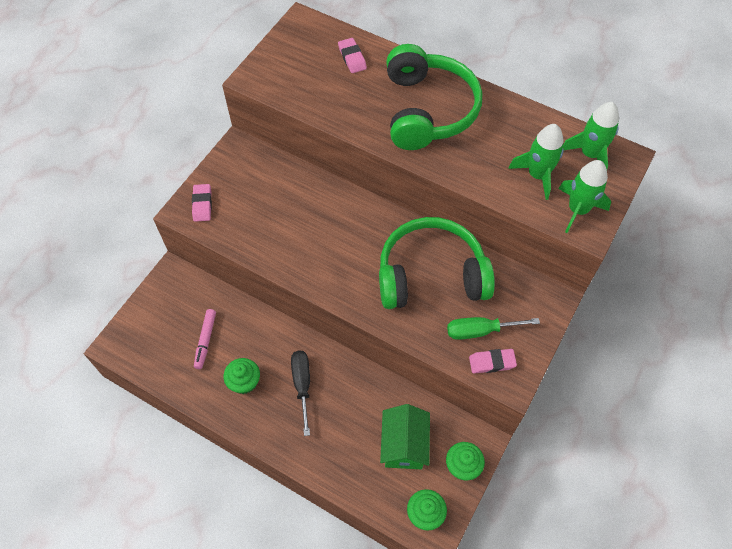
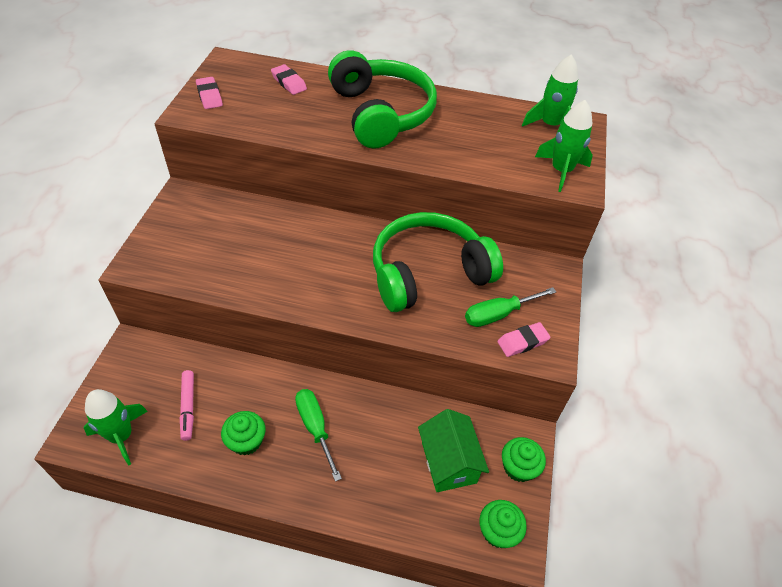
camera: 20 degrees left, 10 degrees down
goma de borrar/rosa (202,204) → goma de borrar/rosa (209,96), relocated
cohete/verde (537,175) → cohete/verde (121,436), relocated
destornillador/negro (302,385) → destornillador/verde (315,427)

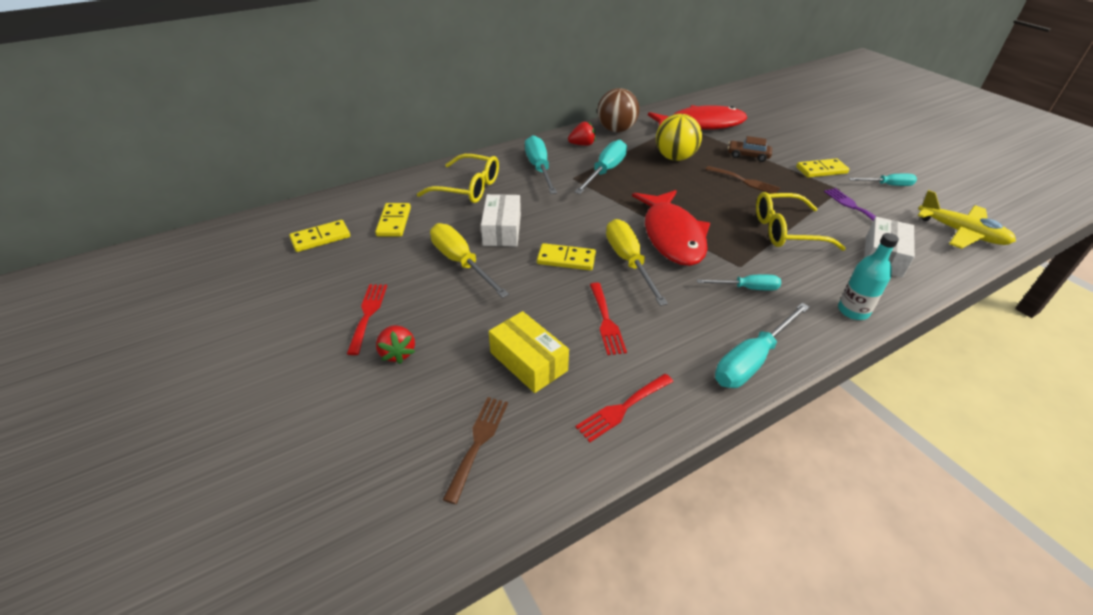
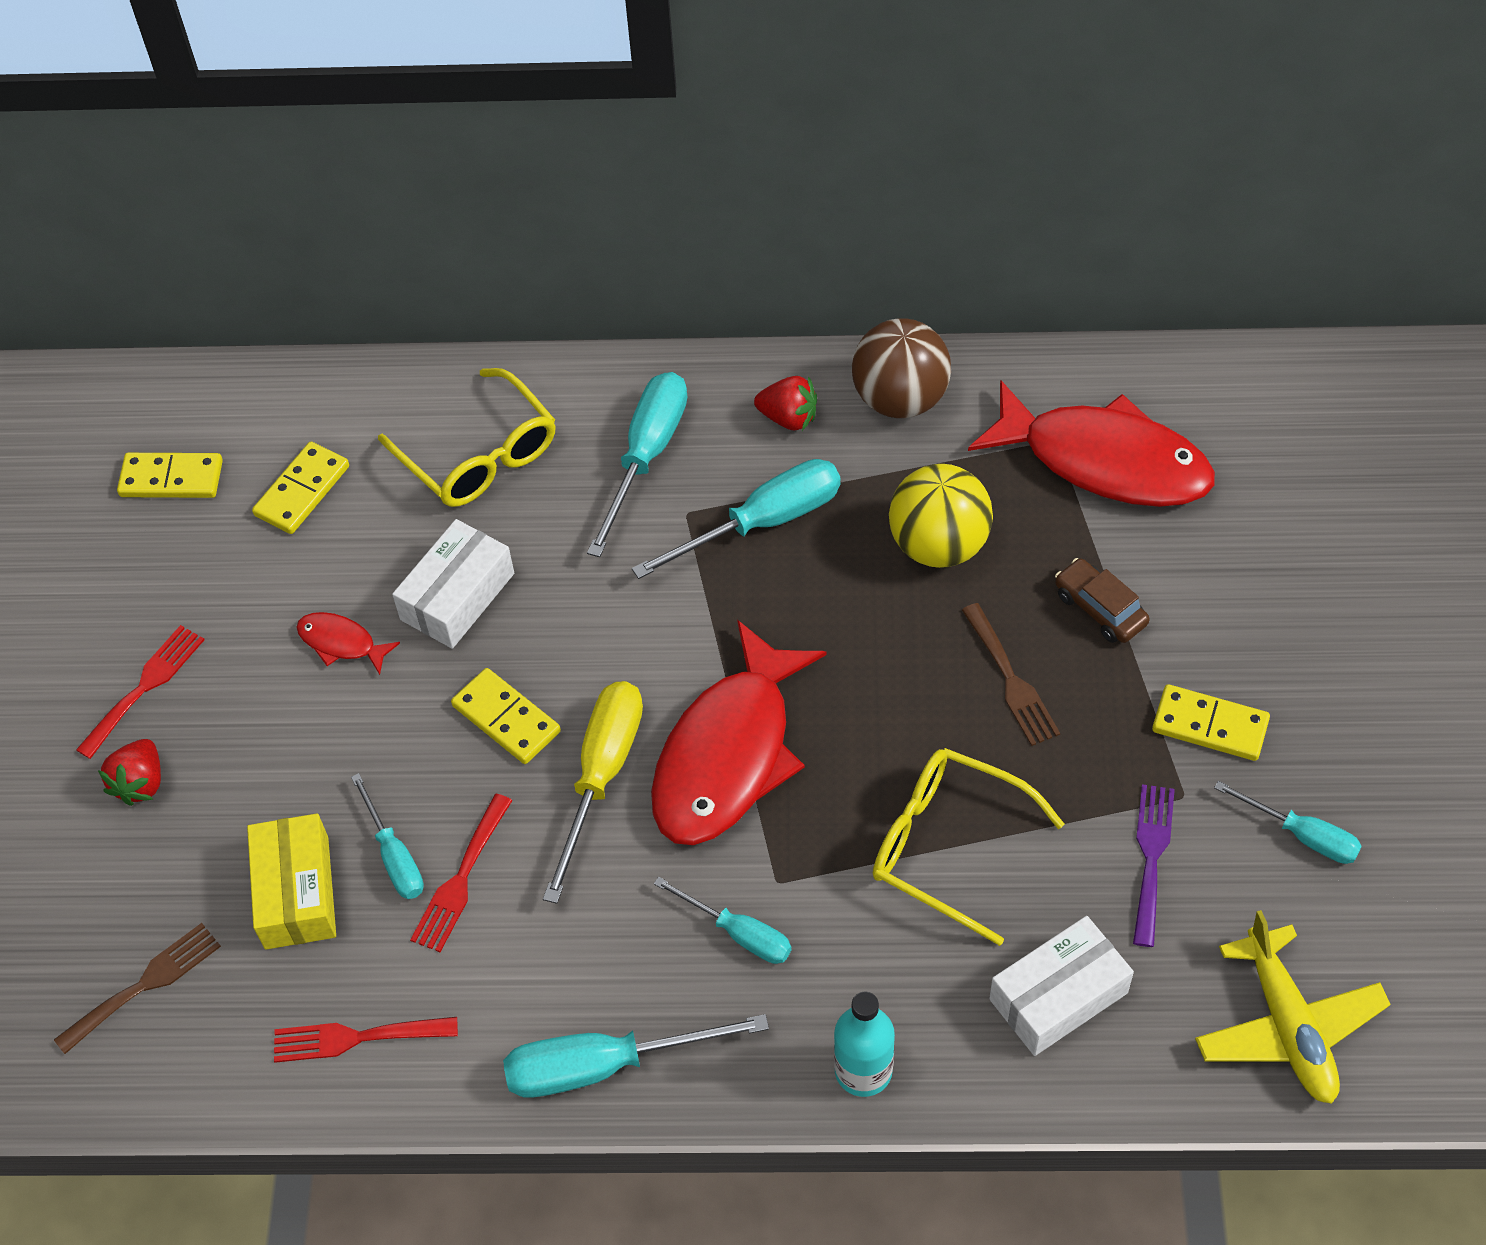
camera: 35 degrees right, 15 degrees up
- → destornillador/turquesa (394,856)
destornillador/amarillo (461,262) → pez/rojo (341,643)

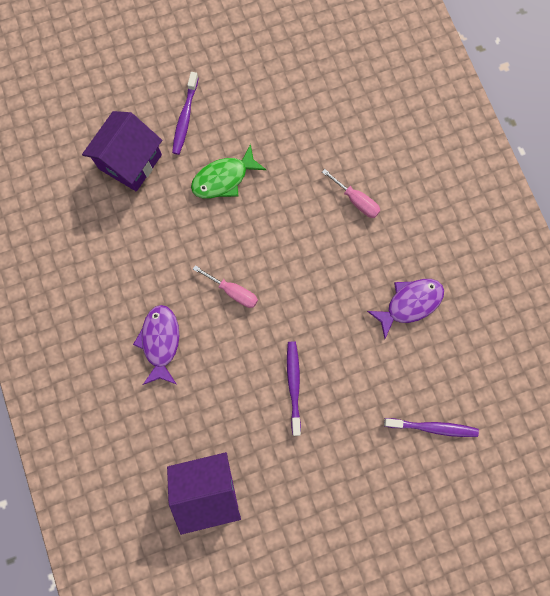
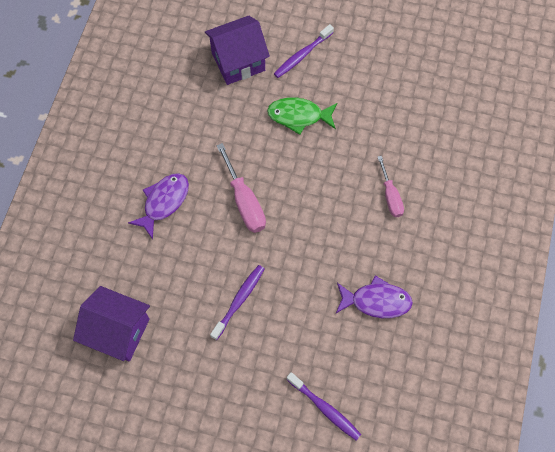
camera: 35 degrees right, 10 degrees down
destornillador/rosa (233,292) → destornillador/rosa (244,202), x1.51

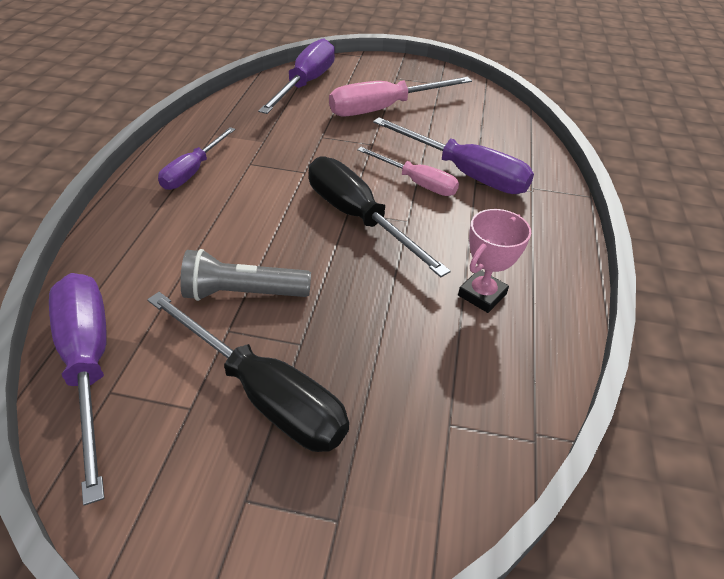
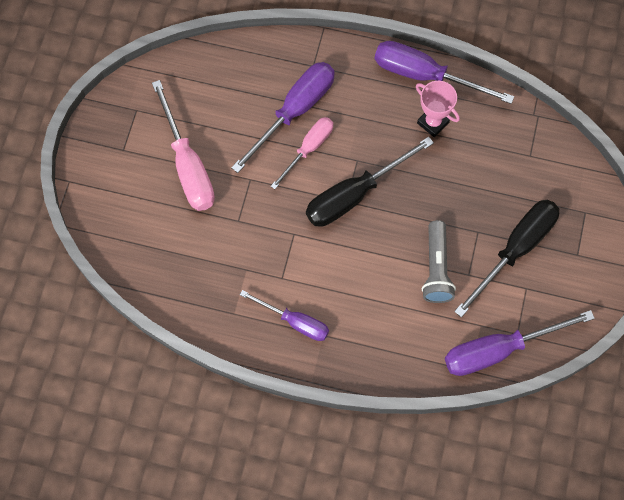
camera: 85 degrees left, 25 degrees up
destornillador/morado (306,84) → destornillador/morado (425,75), relocated

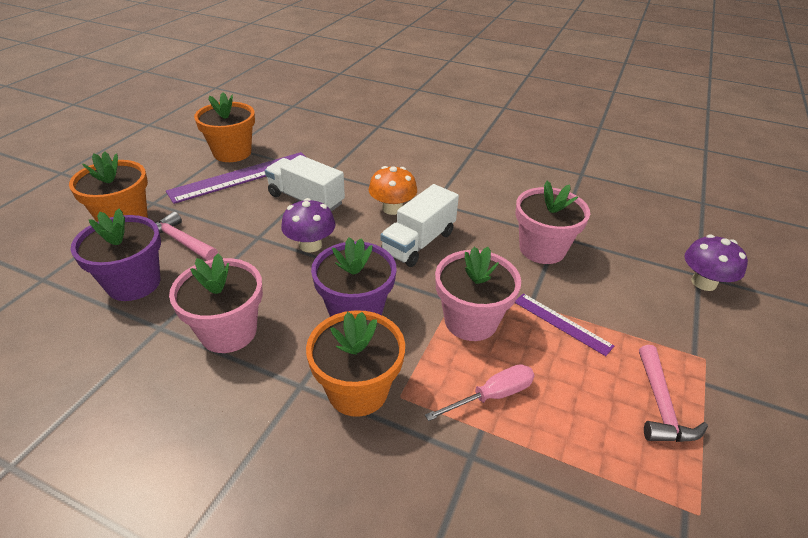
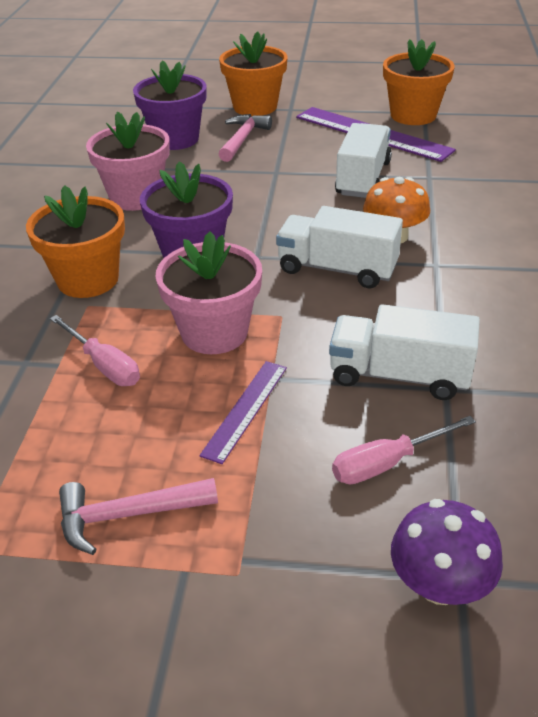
camera: 75 degrees right, 0 degrees up
seta/morado (310,245) → -
- → destornillador/rosa (387,463)
maceta/rosa (542,249) → camión/blanco (399,375)

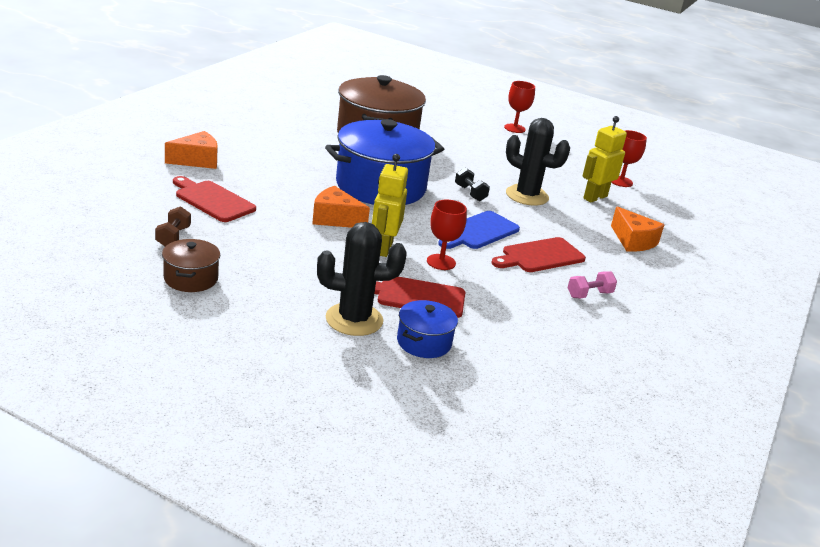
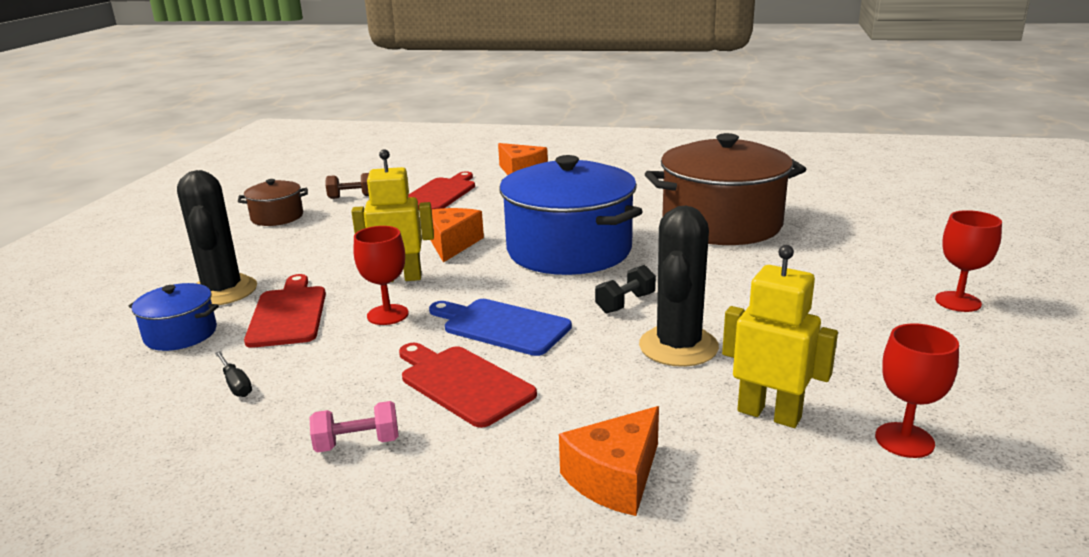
camera: 80 degrees right, 5 degrees down
- → destornillador/negro (236,385)
mancuerna/rosa (589,294) → mancuerna/rosa (357,443), 60 degrees counterclockwise

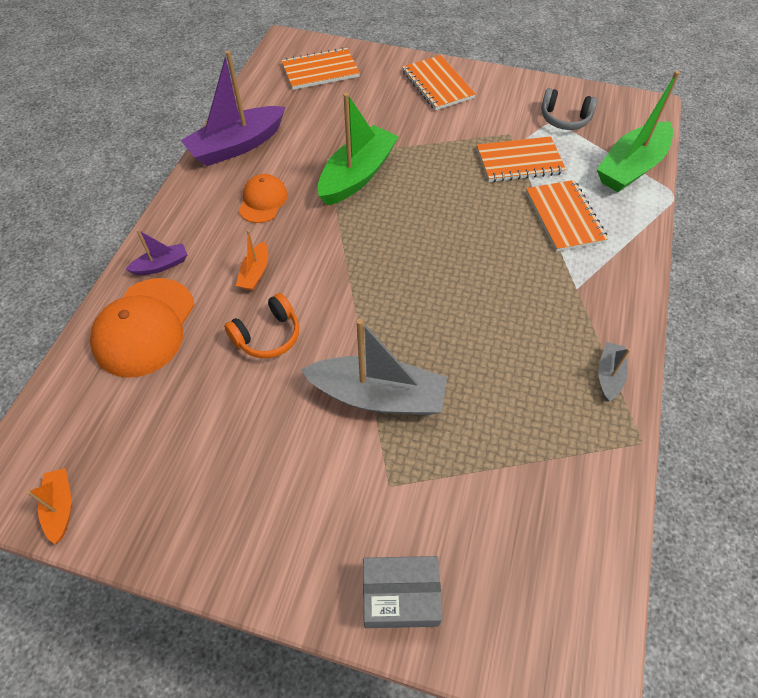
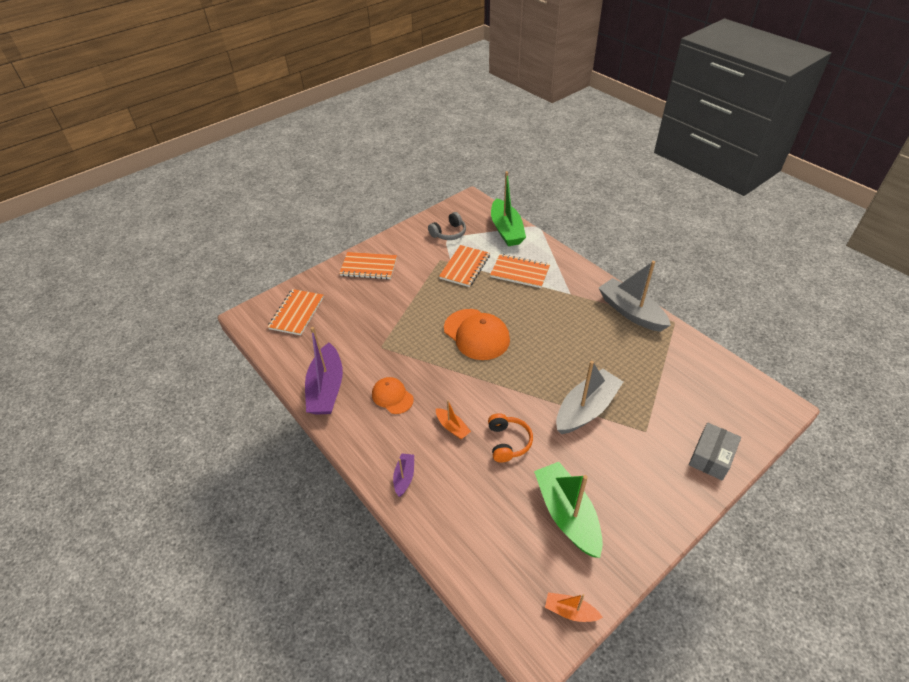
camera: 55 degrees left, 10 degrees down
gorra/naranja (145,327) → gorra/naranja (476,334), relocated
barco/verde (357,175) → barco/verde (567,514), relocated
barco/gris (609,375) → barco/gris (631,312), x2.07

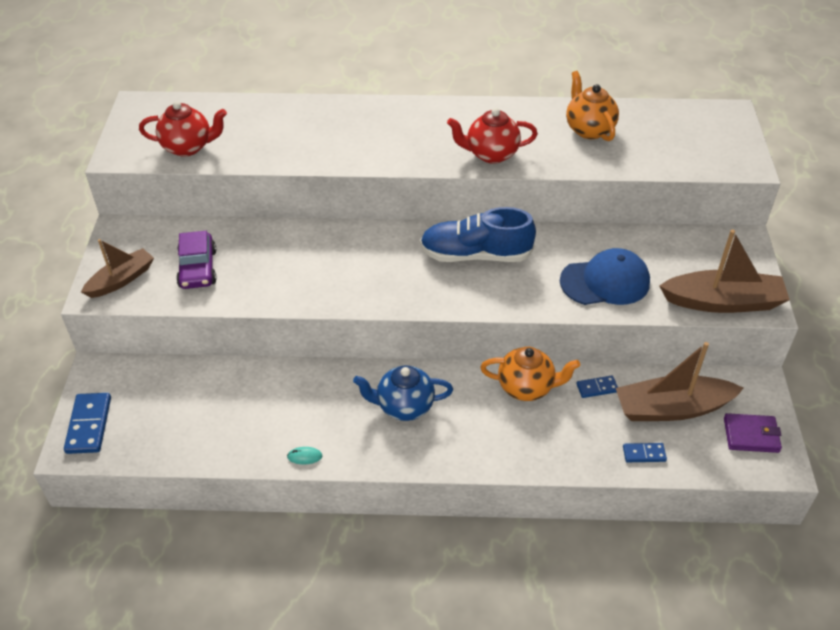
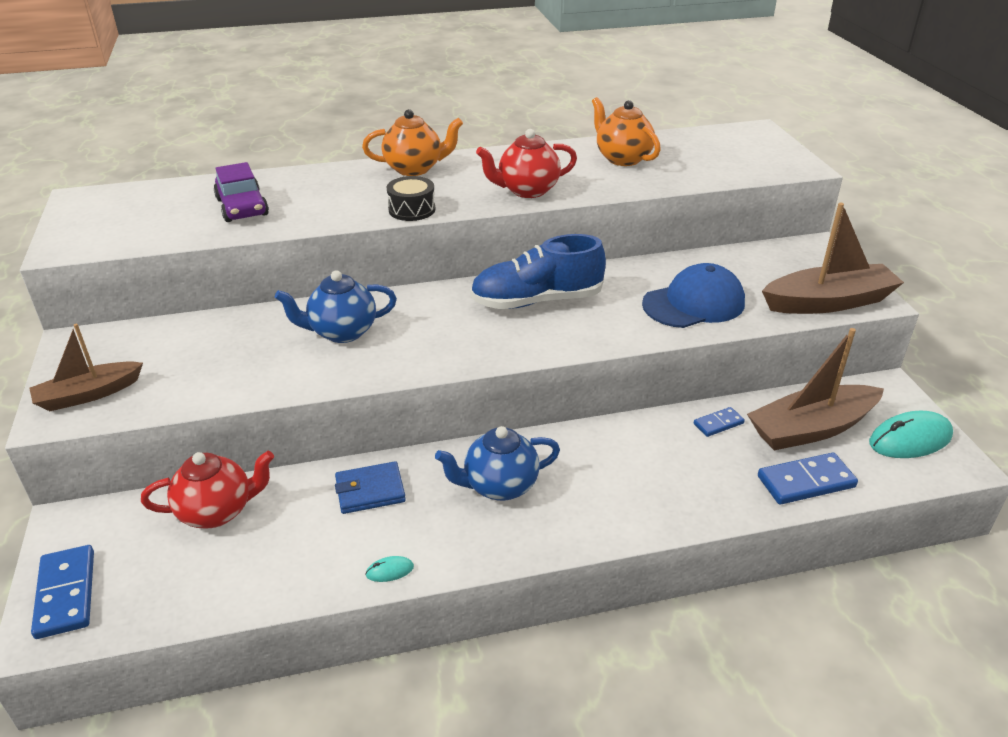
camera: 15 degrees left, 10 degrees down
- → tetera/azul (342,332)
- → cartera/azul (370,491)
- → tambor/negro (412,209)
tetera/rojo (188,147) → tetera/rojo (217,511), relocated
coche/morado (198,269) → coche/morado (242,207), relocated
tetera/naranja (526,387) → tetera/naranja (414,169), relocated
cartera/morado (751,435) → ratón/turquesa (910,439)
barco/marrón (121,280) → barco/marrón (88,394), 150 degrees counterclockwise
ficha de dominó/azul (644,454) → ficha de dominó/azul (806,482), x1.75

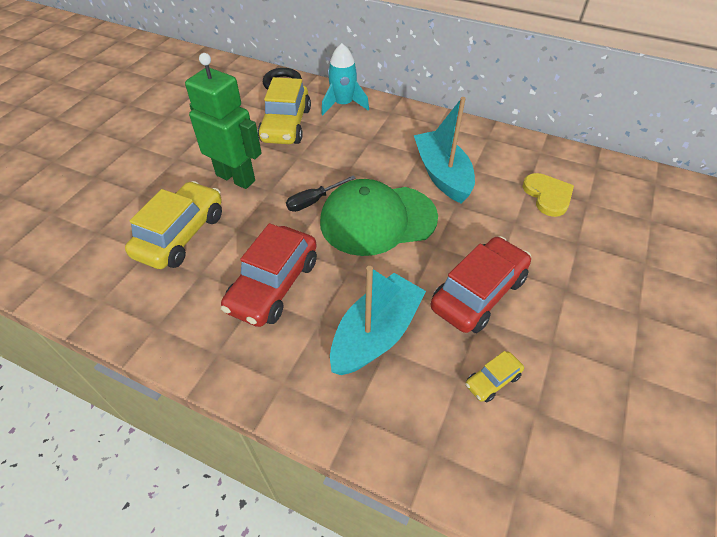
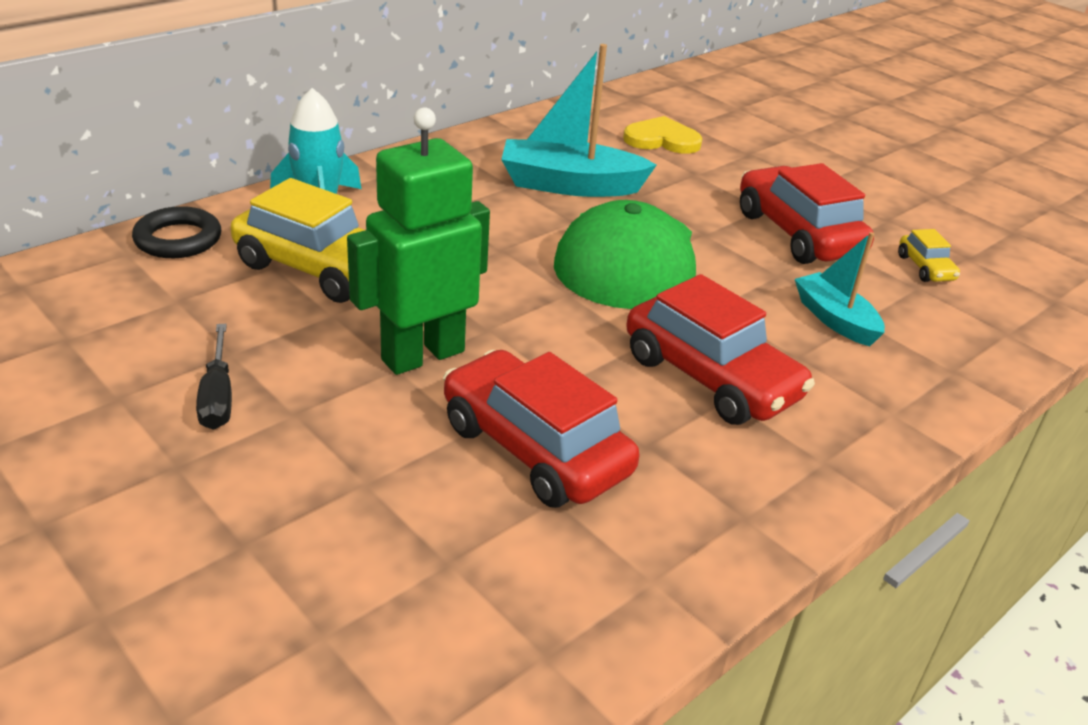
camera: 70 degrees left, 15 degrees down
destornillador/negro (314,201) → destornillador/negro (218,396), relocated
coche/amarillo (181,235) → coche/rojo (535,449)
barco/turquesa (376,334) → barco/turquesa (835,319), x0.62

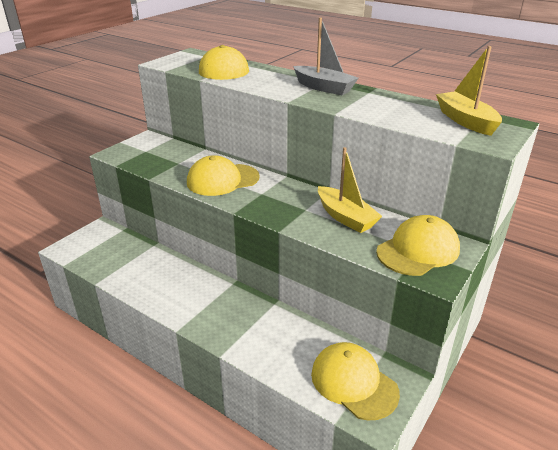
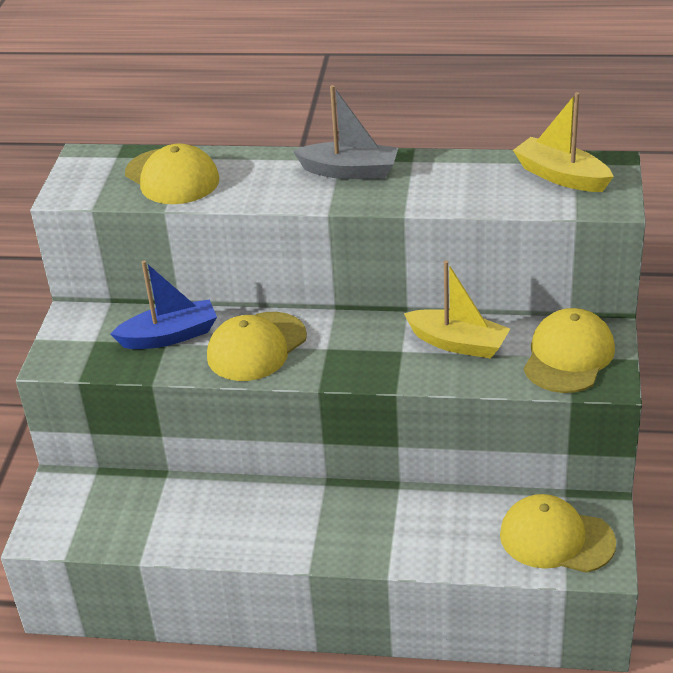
camera: 25 degrees left, 5 degrees up
- → barco/azul (169,336)

